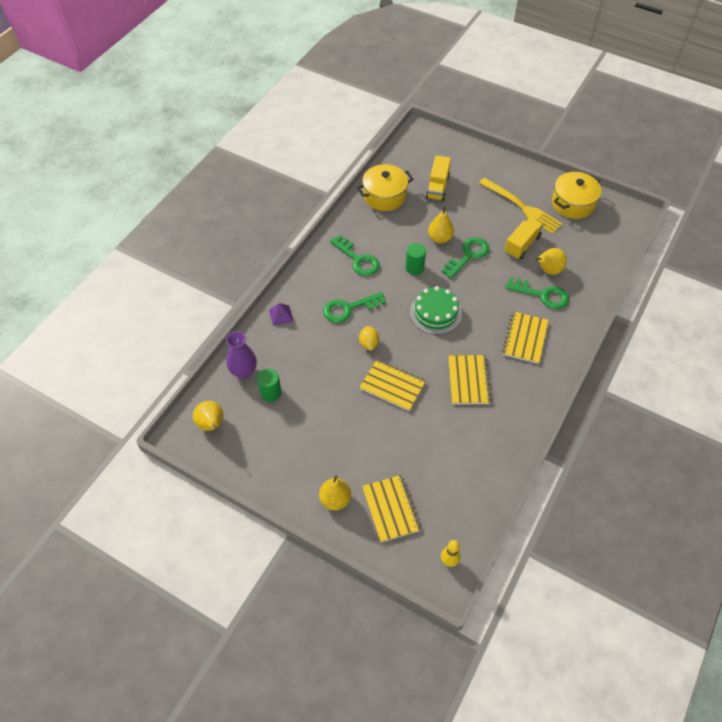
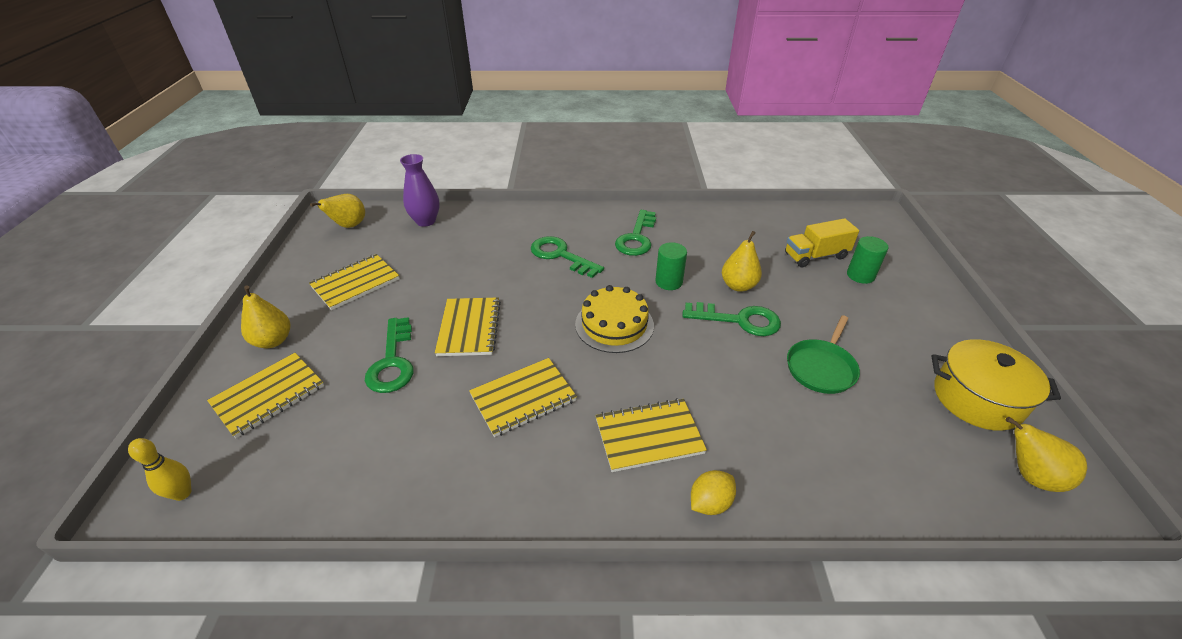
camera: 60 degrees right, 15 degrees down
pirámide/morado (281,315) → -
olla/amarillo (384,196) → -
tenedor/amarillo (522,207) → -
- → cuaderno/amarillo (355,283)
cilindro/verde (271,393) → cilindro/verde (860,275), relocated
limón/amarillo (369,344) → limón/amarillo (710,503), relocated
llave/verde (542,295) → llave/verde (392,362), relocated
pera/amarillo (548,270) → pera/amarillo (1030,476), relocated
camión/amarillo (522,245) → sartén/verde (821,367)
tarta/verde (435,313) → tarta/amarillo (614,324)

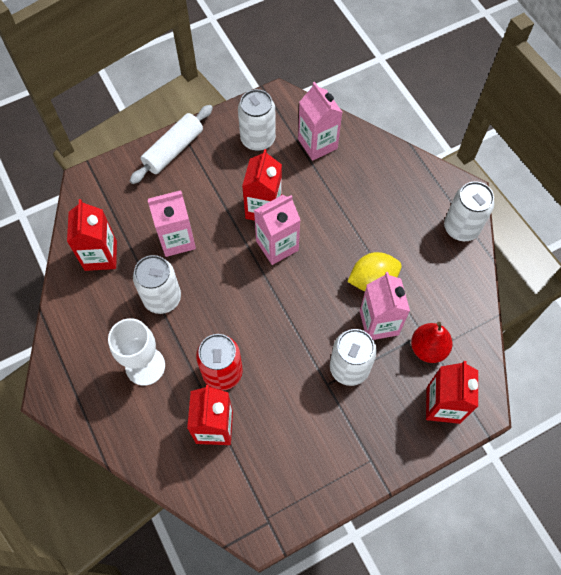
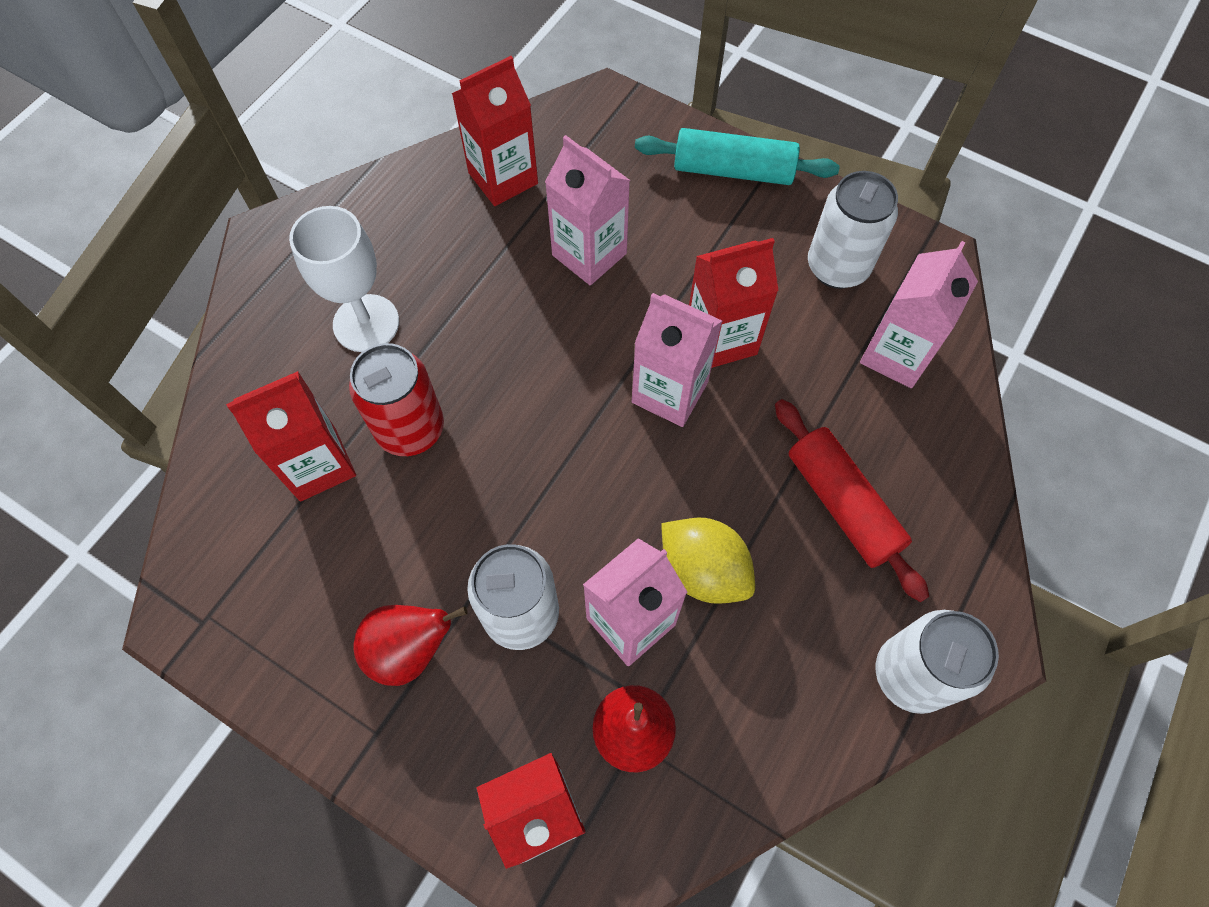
camera: 60 degrees right, 0 degrees up
lata/blanco (162,298) → -
- → pera/rojo (410,649)
- → rodillo/rojo (842,504)
rodillo/blanco (173,150) → rodillo/turquesa (733,170)

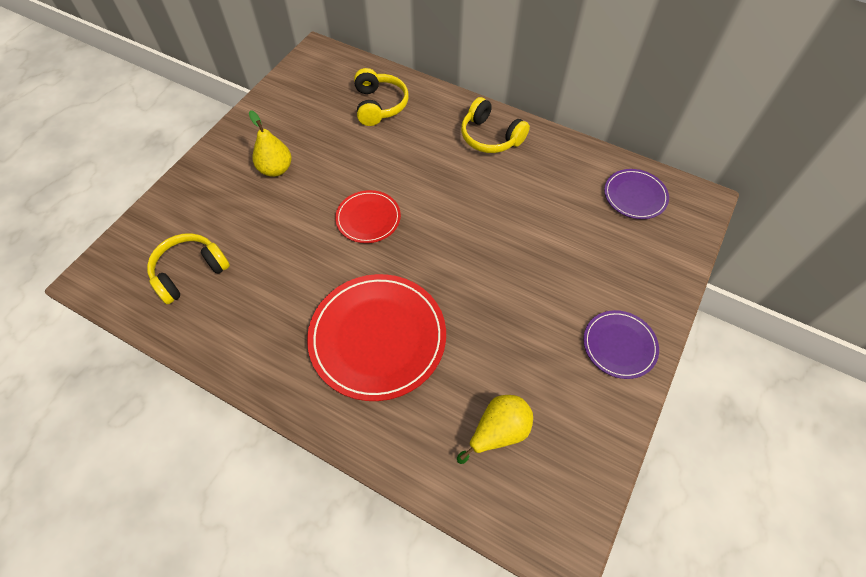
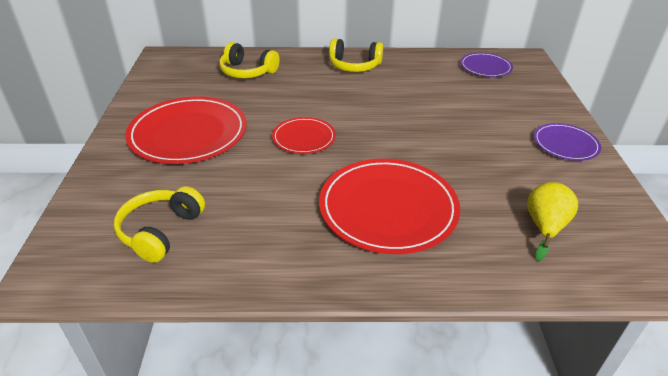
camera: 30 degrees left, 20 degrees down
pera/amarillo (276,169) → plato/rojo (188,133)
auriculares/amarillo (379,105) → auriculares/amarillo (247,72), 150 degrees clockwise

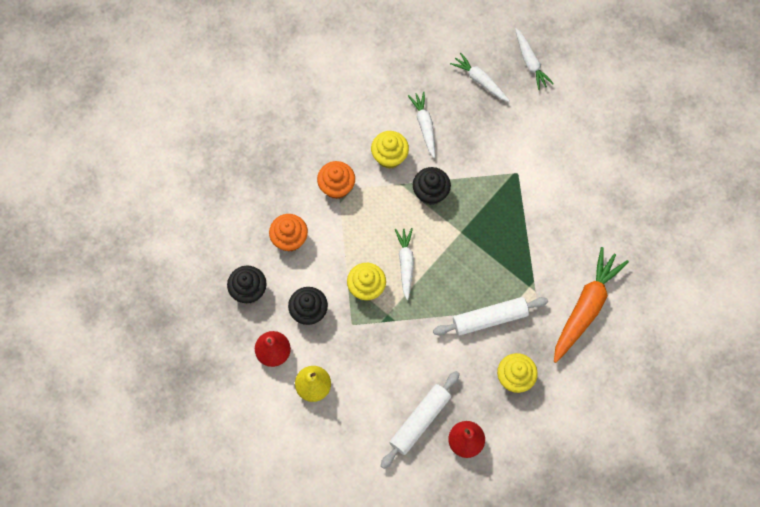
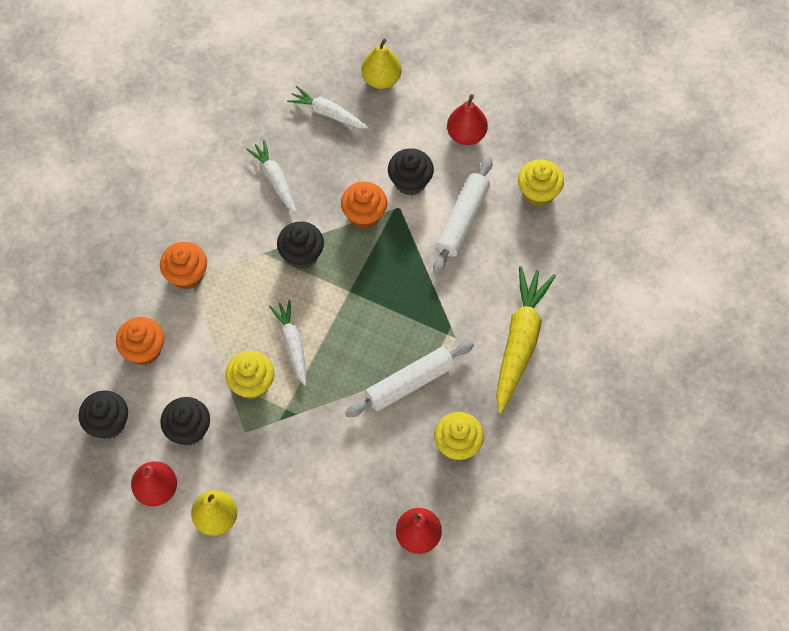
camera: 15 degrees left, 5 degrees down
- → magdalena/naranja (364,215)
- → magdalena/negro (410,182)
- → pera/rojo (466,134)
magdalena/amarillo (389,157) → magdalena/amarillo (538,193), relocated
rodillo/blanco (420,421) → rodillo/blanco (462,220), relocated
zanahoria/blanco (530,62) → pera/amarillo (381,79)
zanahoria/naranja (586,308) → zanahoria/amarillo (520,342)

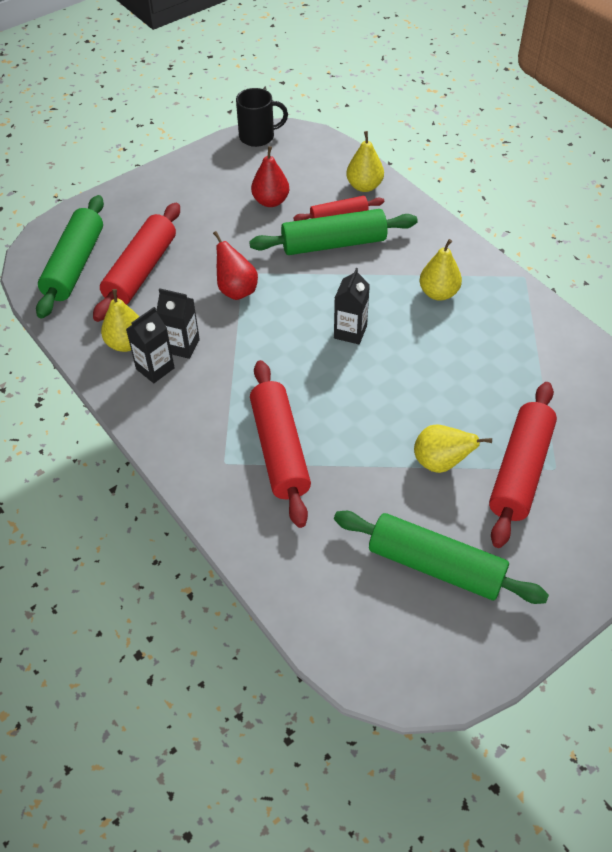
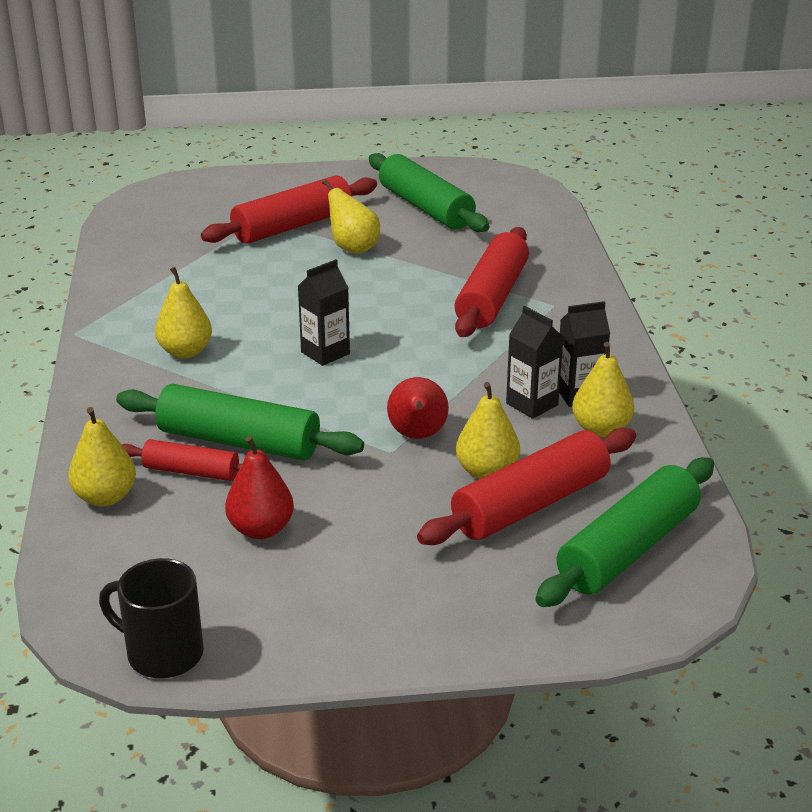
camera: 150 degrees left, 20 degrees down
- → pera/amarillo (487,472)

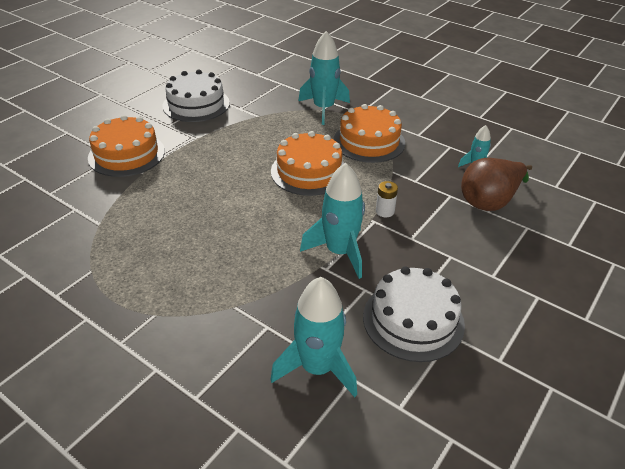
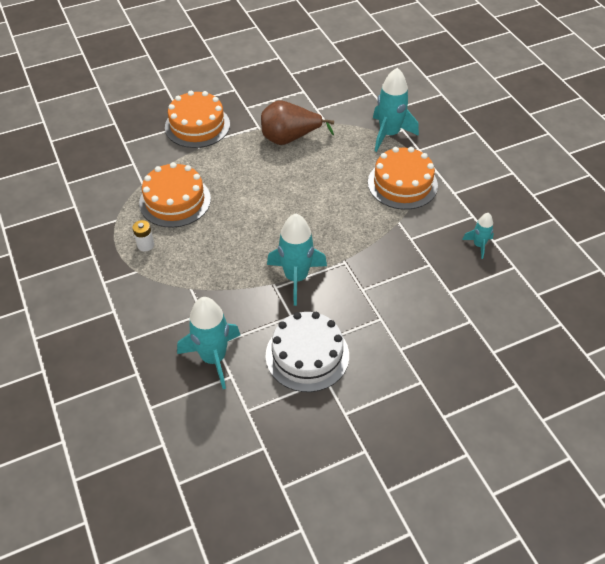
camera: 30 degrees right, 10 degrees up
tarta/blanco (196,104) → -
tarta/naranja (309,171) → tarta/naranja (175,201), relocated
pila/blanco (385,211) → pila/blanco (145,245), relocated
pera/marrón (490,201) → pera/marrón (290,138), relocated

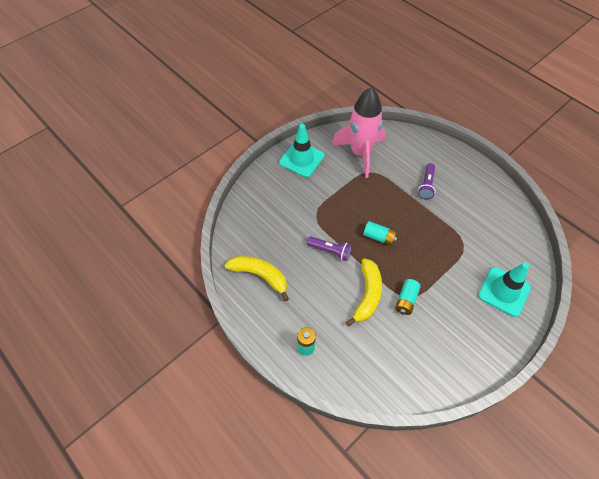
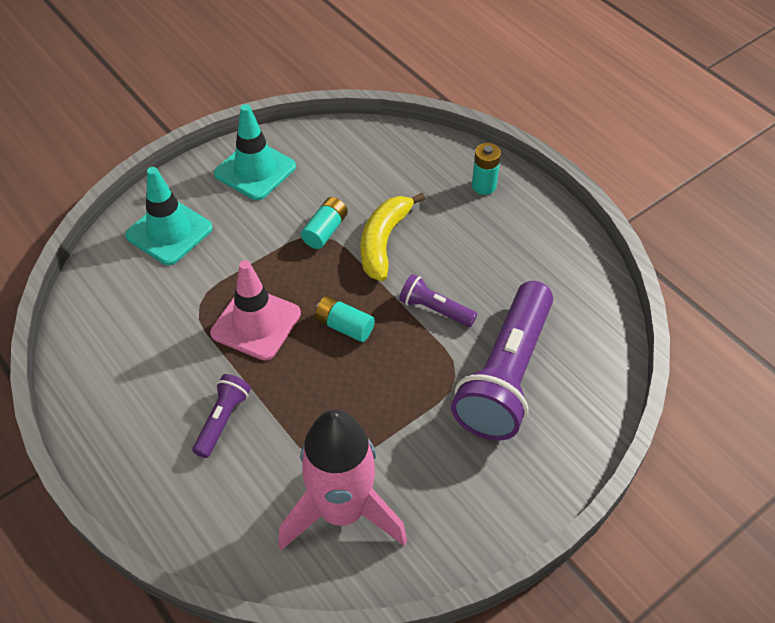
camera: 175 degrees left, 5 degrees down
plátano/amarillo (260,275) → -
- → cono de tráfico/rosa (256,323)
- → lámpara de mano/morado (506,375)
cono de tráfico/turquesa (301,159) → cono de tráfico/turquesa (255,170), relocated

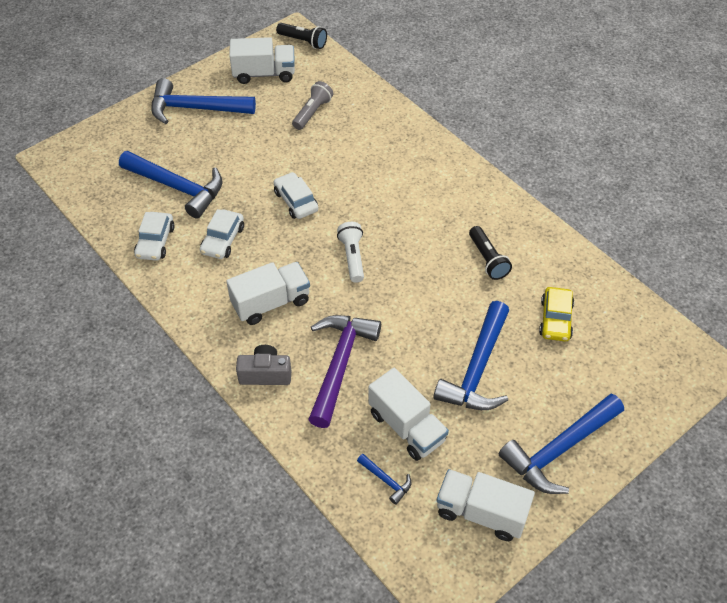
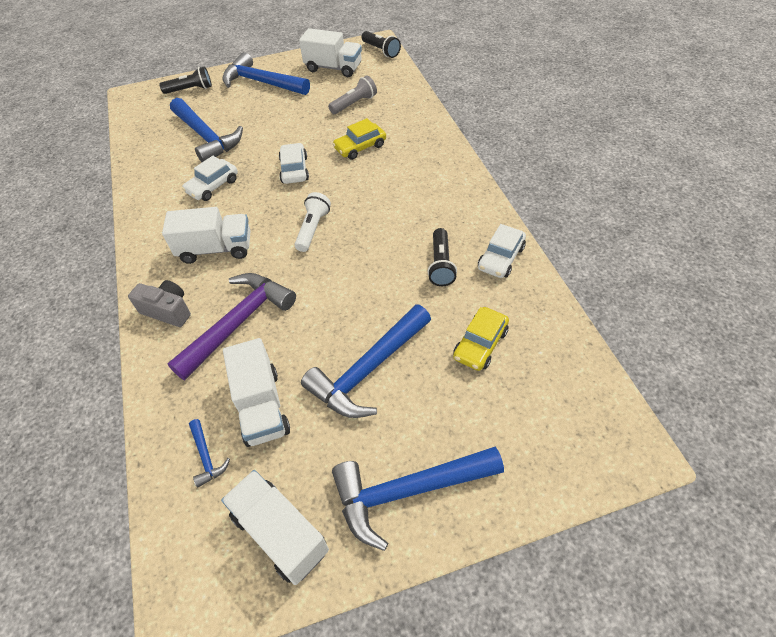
camera: 25 degrees right, 0 degrees up
- → lámpara de mano/negro (190,90)
- → coche/amarillo (360,147)
coche/blanco (155,242) → coche/blanco (501,258), relocated

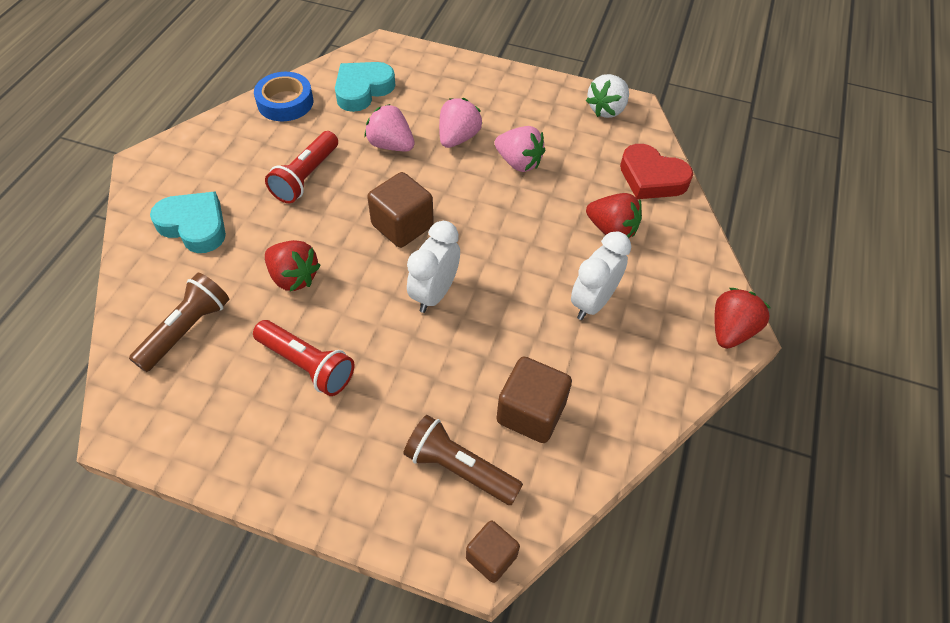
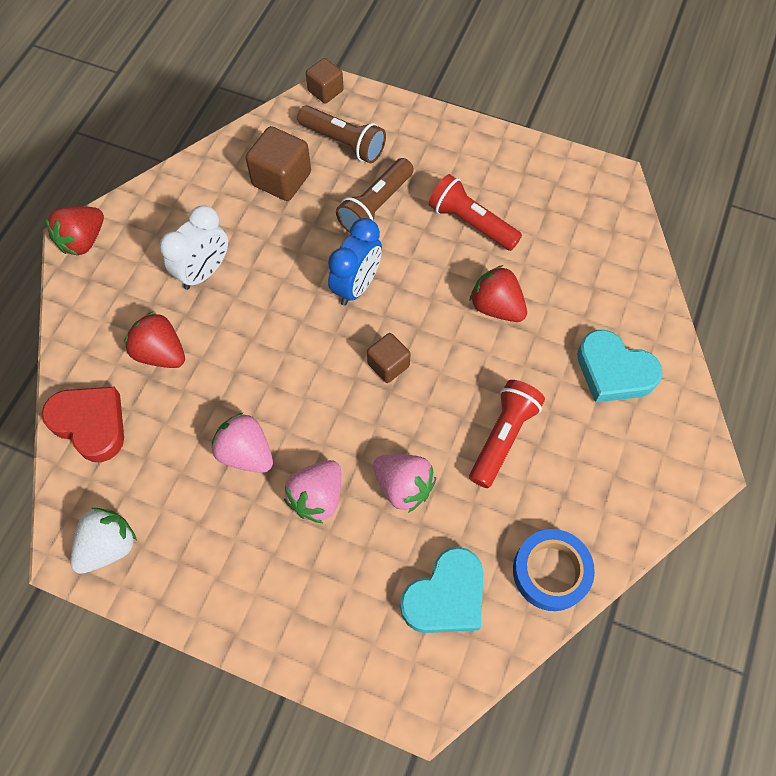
camera: 175 degrees left, 10 degrees up
lámpara de mano/marrón (187,330) → lámpara de mano/marrón (375,206), relocated
despertador/blanco (434,293) → despertador/azul (356,286)
cubo/marrón (402,226) → cubo/marrón (388,365), x0.62

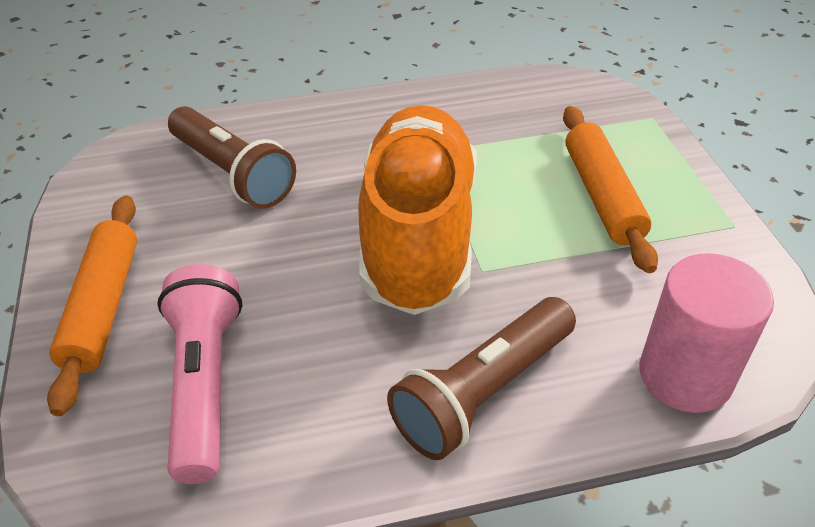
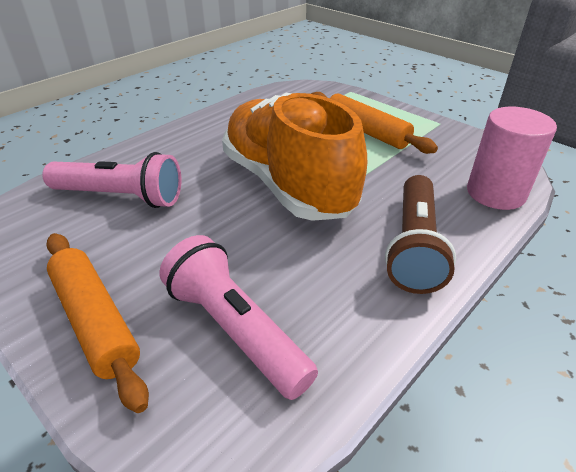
camera: 35 degrees left, 5 degrees down
lámpara de mano/marrón (233,173) → lámpara de mano/rosa (121,196)

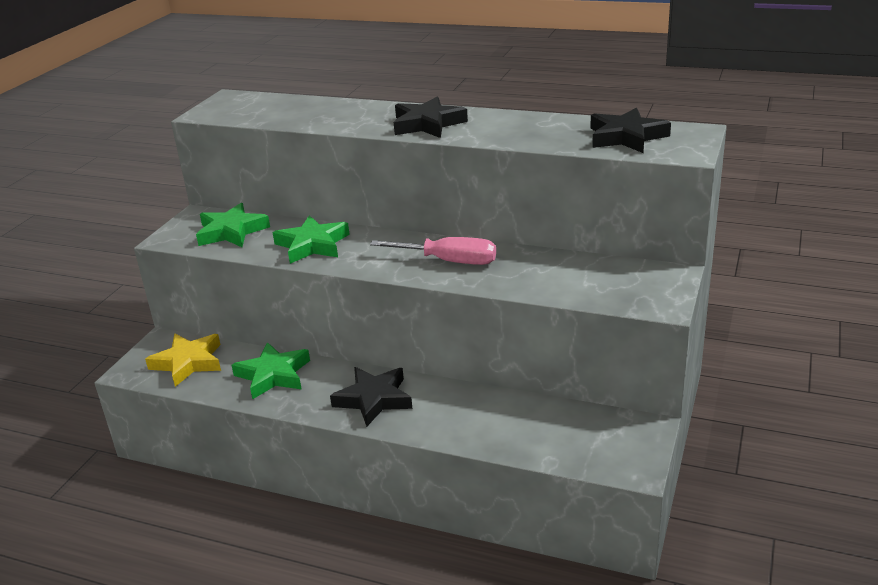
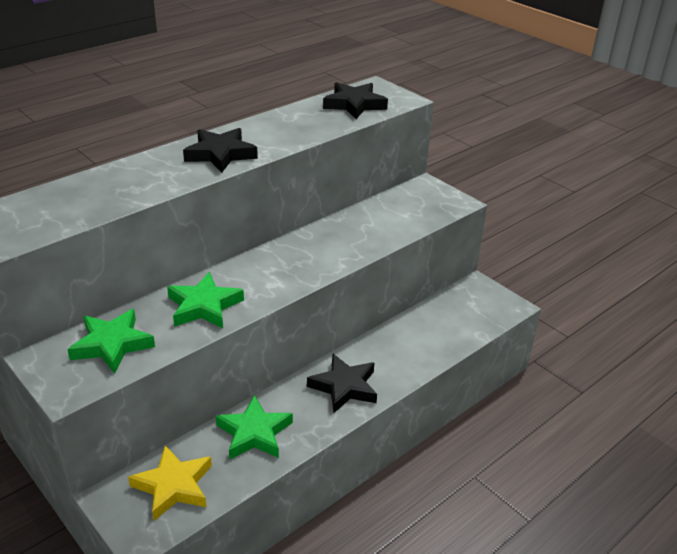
camera: 65 degrees left, 5 degrees up
destornillador/rosa (448,261) → -

